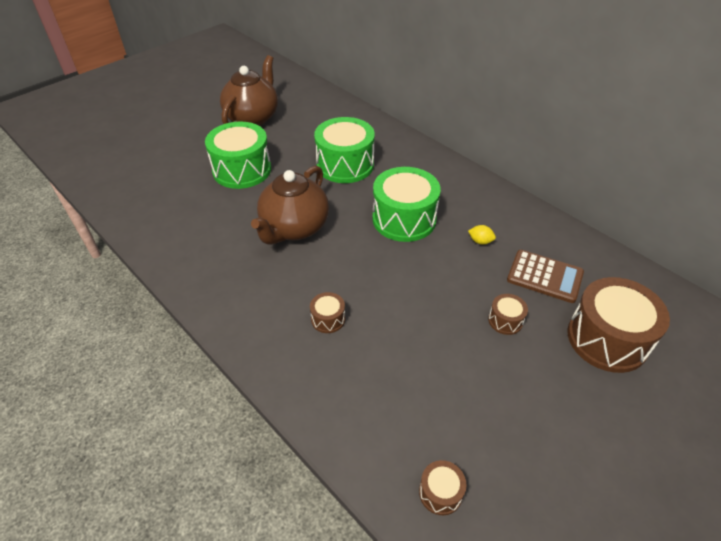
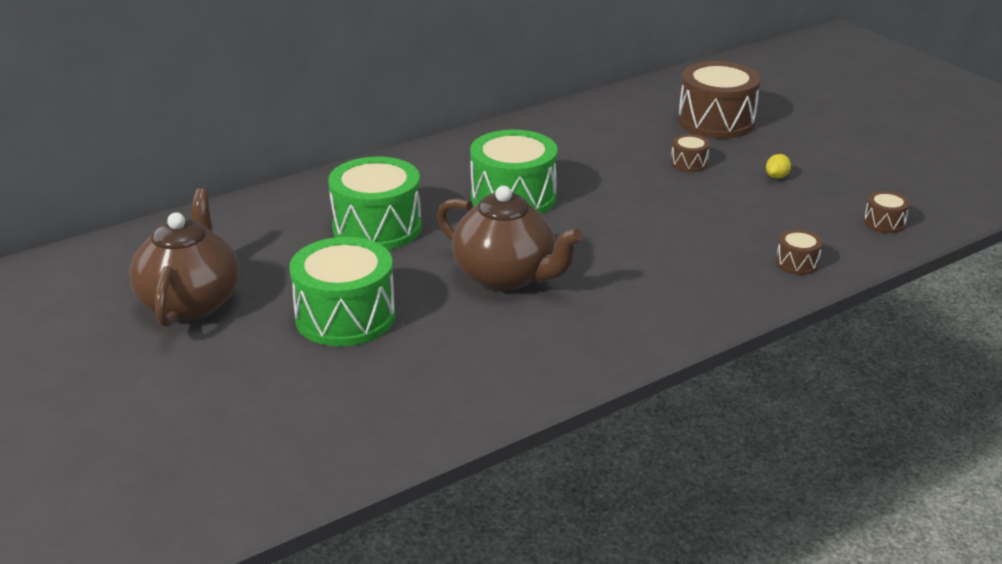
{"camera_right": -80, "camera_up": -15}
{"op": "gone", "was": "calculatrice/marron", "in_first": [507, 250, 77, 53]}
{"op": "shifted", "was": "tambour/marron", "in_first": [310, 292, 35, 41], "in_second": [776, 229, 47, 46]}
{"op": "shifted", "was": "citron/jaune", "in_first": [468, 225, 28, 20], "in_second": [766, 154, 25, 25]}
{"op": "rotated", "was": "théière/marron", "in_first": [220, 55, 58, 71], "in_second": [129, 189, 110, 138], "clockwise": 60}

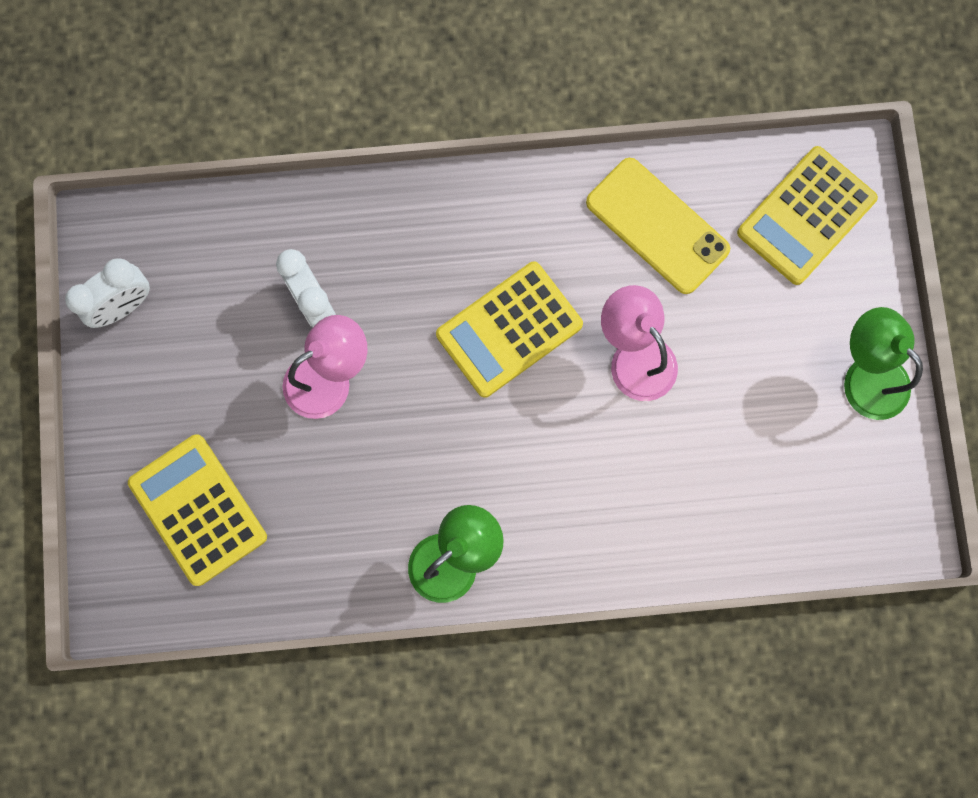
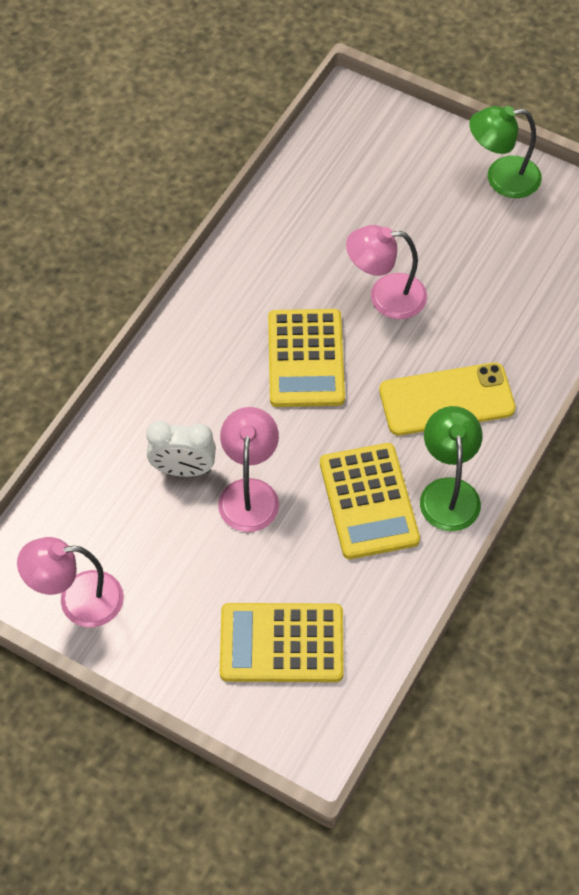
{"camera_right": -55, "camera_up": -20}
{"op": "shifted", "was": "téléphone/jaune", "in_first": [586, 158, 144, 136], "in_second": [379, 362, 137, 74]}
{"op": "shifted", "was": "calculatrice/jaune", "in_first": [737, 146, 141, 139], "in_second": [320, 443, 100, 116]}
{"op": "swapped", "was": "réveil/blanc", "now": "lampe/rose", "in_first": [65, 258, 85, 70], "in_second": [17, 537, 107, 90]}

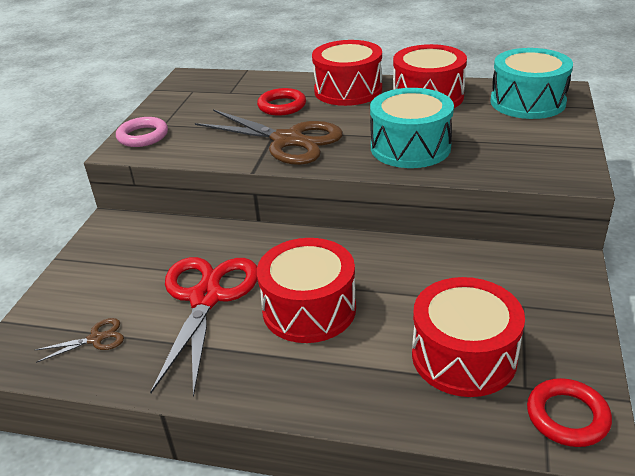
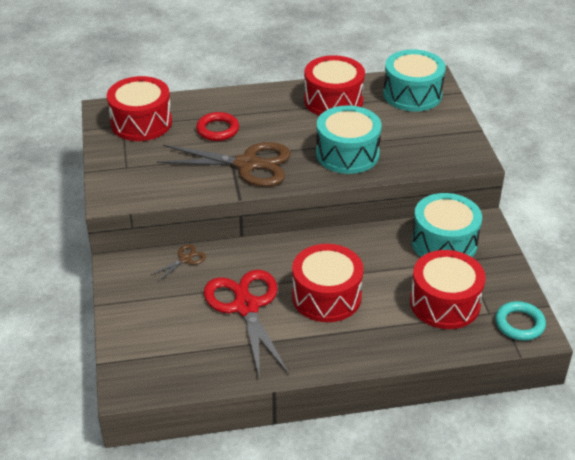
{"camera_right": -25, "camera_up": 5}
{"op": "gone", "was": "anneau/rose", "in_first": [116, 117, 52, 30]}
{"op": "new", "now": "tambour/turquoise", "in_second": [411, 193, 71, 64]}
{"op": "shifted", "was": "ciseaux/marron", "in_first": [35, 318, 89, 45], "in_second": [151, 244, 55, 38]}
{"op": "shifted", "was": "tambour/rouge", "in_first": [312, 40, 70, 66], "in_second": [107, 76, 65, 65]}
{"op": "repainted", "was": "anneau/rouge", "now": "anneau/turquoise", "in_first": [527, 378, 85, 69], "in_second": [495, 301, 51, 40]}

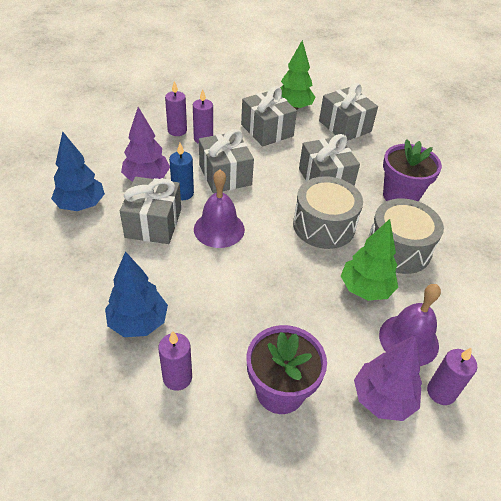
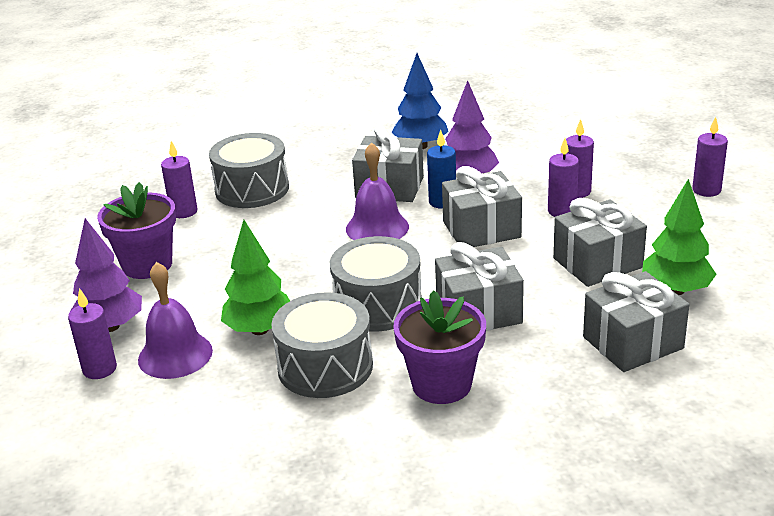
{"camera_right": 100, "camera_up": -15}
{"op": "new", "now": "bougie/violet", "in_second": [692, 117, 36, 80]}
{"op": "swapped", "was": "arbre/bleu", "now": "tambour/gris", "in_first": [105, 251, 63, 86], "in_second": [209, 133, 80, 75]}

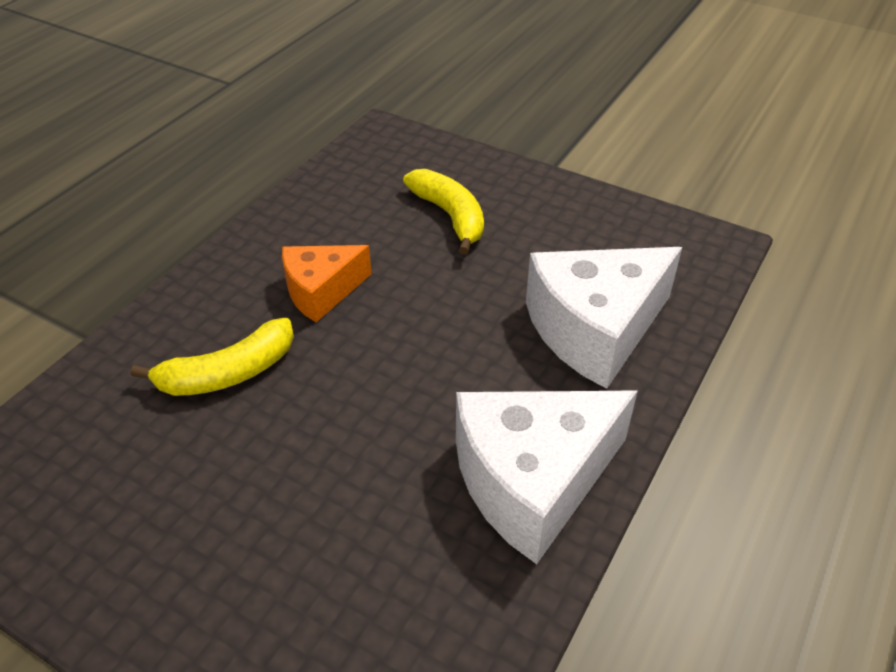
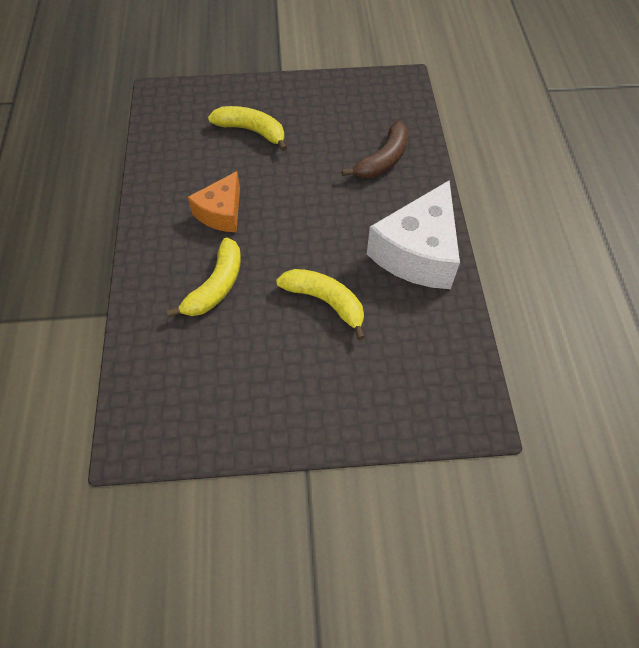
{"camera_right": -35, "camera_up": 15}
{"op": "new", "now": "banane/jaune", "in_second": [276, 269, 89, 71]}
{"op": "swapped", "was": "fromage/blanc", "now": "banane/marron", "in_first": [526, 247, 156, 142], "in_second": [342, 121, 67, 57]}

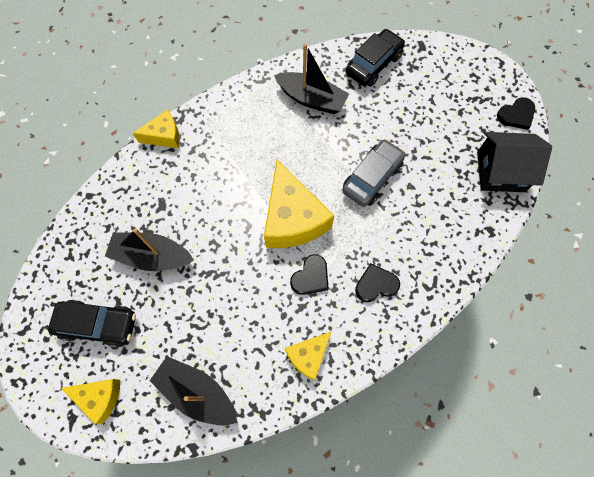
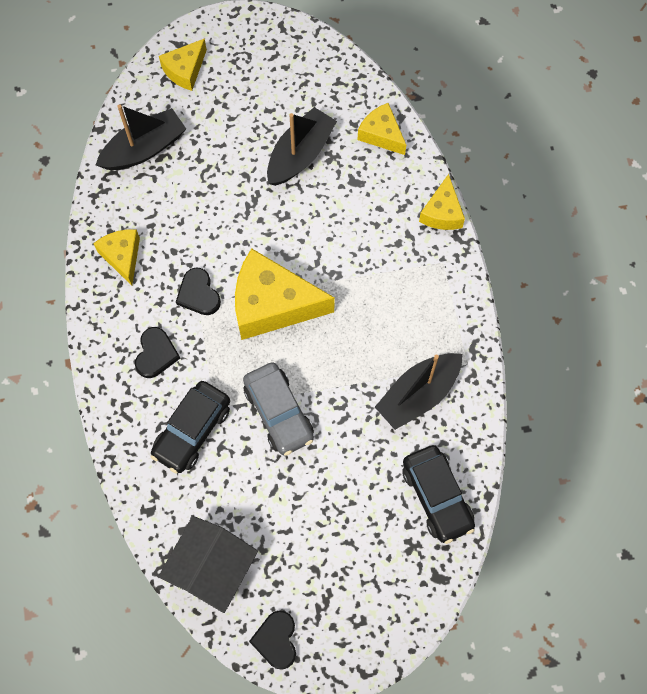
{"camera_right": 115, "camera_up": 0}
{"op": "new", "now": "fromage/jaune", "in_second": [358, 103, 48, 52]}
{"op": "shifted", "was": "voiture/noir", "in_first": [48, 300, 88, 47], "in_second": [151, 381, 79, 92]}

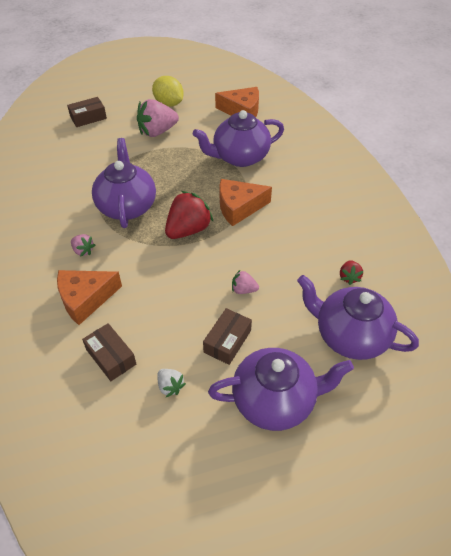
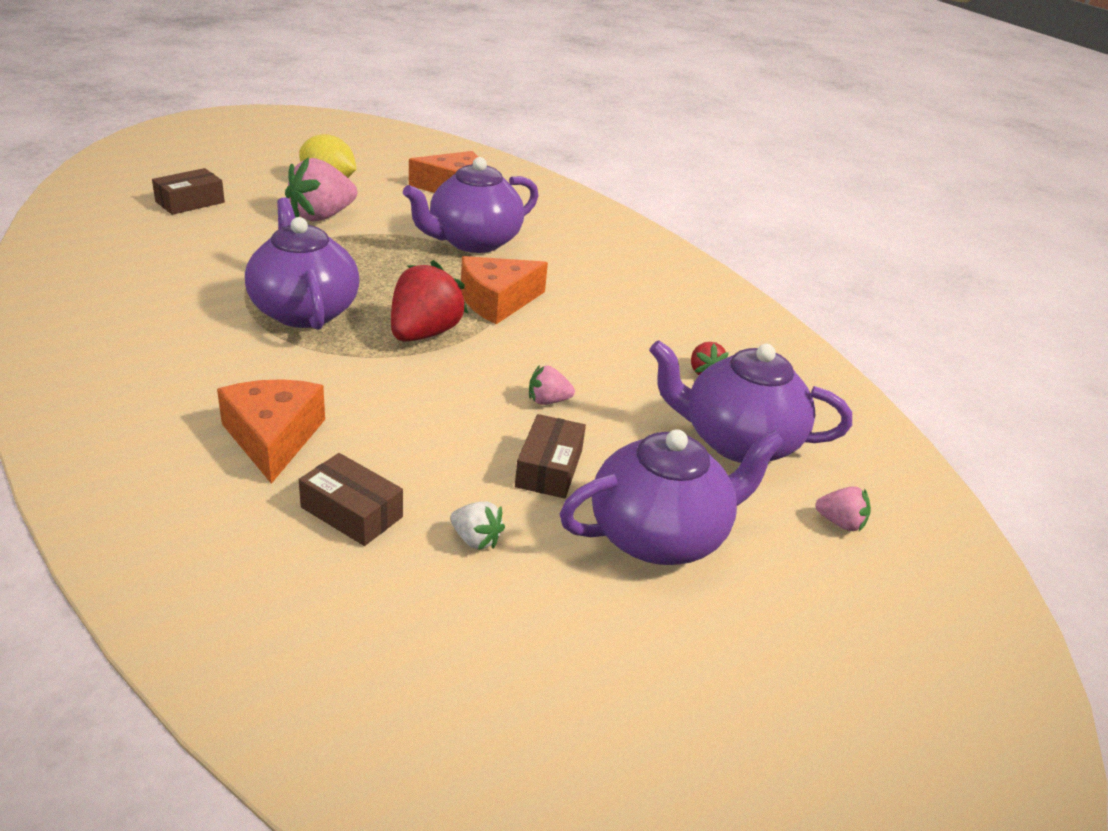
{"camera_right": -20, "camera_up": -15}
{"op": "shifted", "was": "fraise/rose", "in_first": [71, 234, 24, 23], "in_second": [815, 486, 56, 45]}
{"op": "rotated", "was": "fromage/orange", "in_first": [57, 270, 65, 55], "in_second": [217, 379, 108, 105], "clockwise": 120}

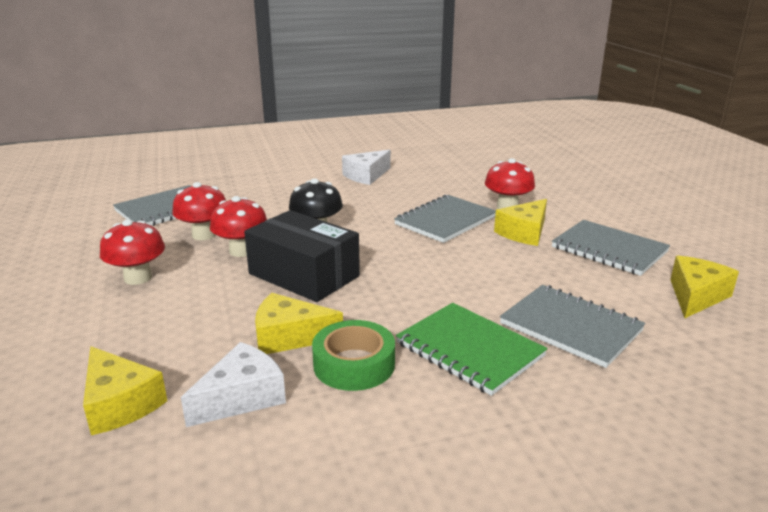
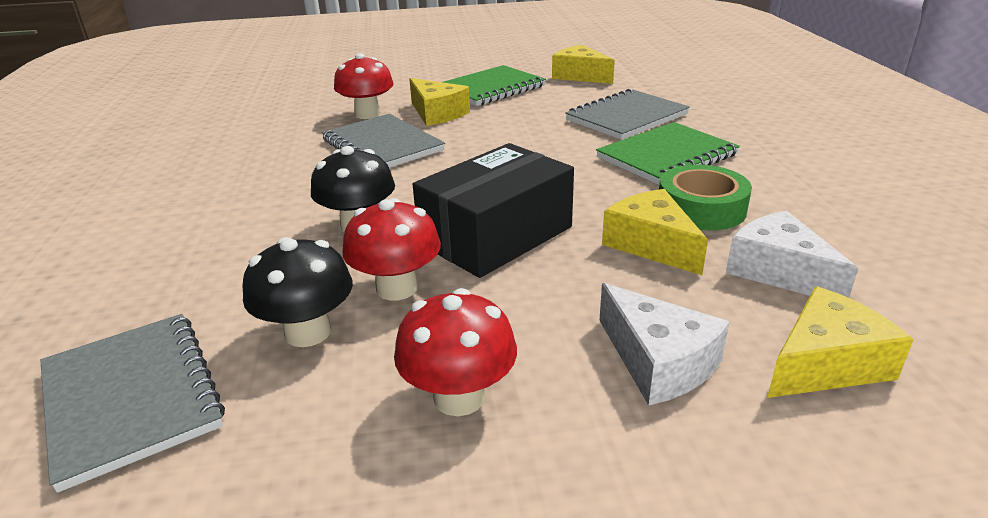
{"camera_right": -80, "camera_up": 5}
{"op": "shifted", "was": "fromage/blanc", "in_first": [342, 150, 49, 35], "in_second": [599, 283, 130, 123]}
{"op": "repainted", "was": "champignon/rouge", "now": "champignon/noir", "in_first": [172, 182, 54, 58], "in_second": [243, 237, 110, 110]}
{"op": "repainted", "was": "carnet/gris", "now": "carnet/vert", "in_first": [552, 220, 118, 56], "in_second": [443, 65, 103, 41]}
{"op": "rotated", "was": "fromage/jaune", "in_first": [255, 293, 88, 61], "in_second": [602, 189, 106, 86], "clockwise": 135}

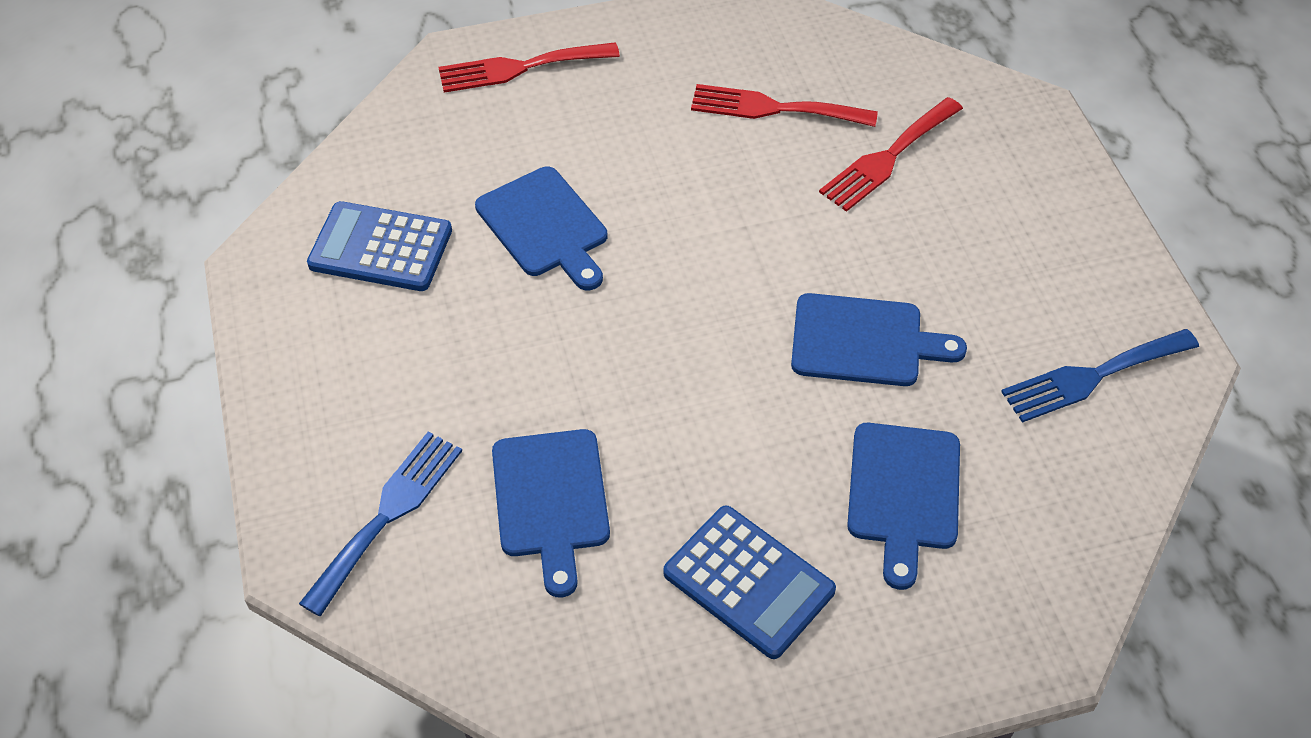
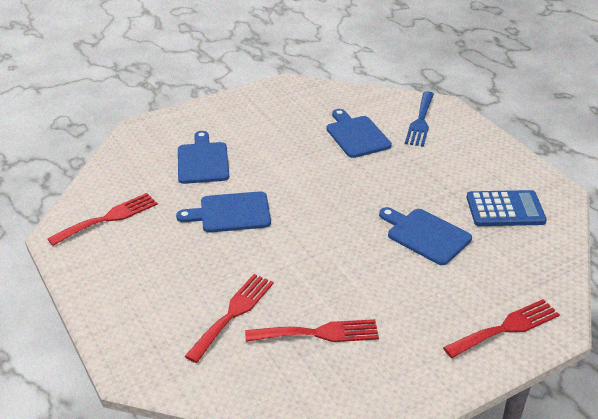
{"camera_right": 165, "camera_up": -15}
{"op": "gone", "was": "calculatrice/bleu", "in_first": [663, 505, 173, 154]}
{"op": "repainted", "was": "fourchette/bleu", "now": "fourchette/rouge", "in_first": [1001, 329, 198, 94], "in_second": [47, 193, 111, 53]}

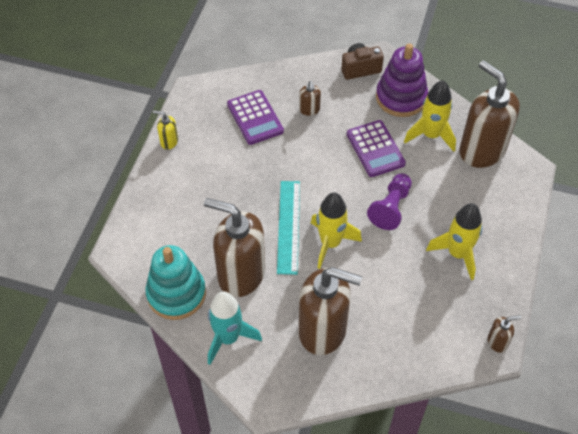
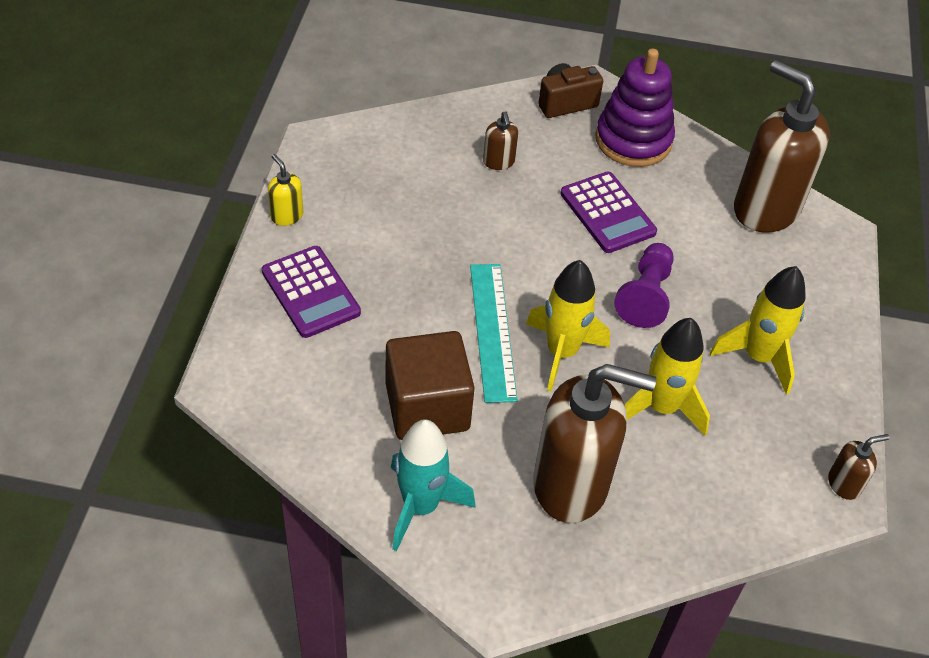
{"camera_right": -10, "camera_up": -5}
{"op": "gone", "was": "jouet à empiler/turquoise", "in_first": [146, 245, 60, 75]}
{"op": "shifted", "was": "calculatrice/violet", "in_first": [227, 90, 57, 55], "in_second": [262, 246, 99, 92]}
{"op": "shifted", "was": "fusée/jaune", "in_first": [404, 80, 52, 72], "in_second": [625, 318, 85, 117]}
{"op": "swapped", "was": "distributeur de savon/marron", "now": "cube/marron", "in_first": [204, 198, 61, 99], "in_second": [386, 331, 89, 109]}
{"op": "rotated", "was": "distributeur de savon/jaune", "in_first": [153, 110, 25, 40], "in_second": [268, 154, 35, 72], "clockwise": 45}

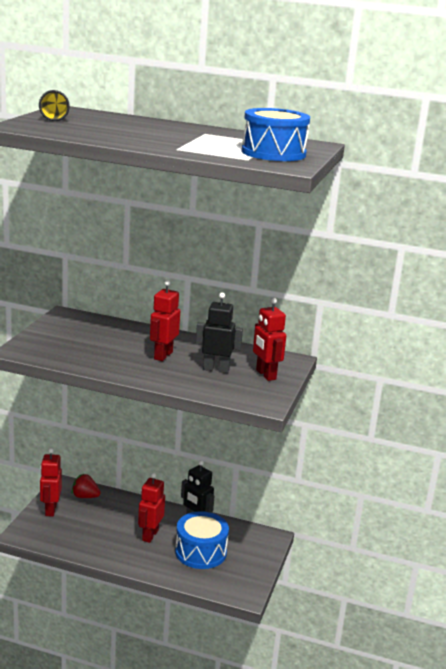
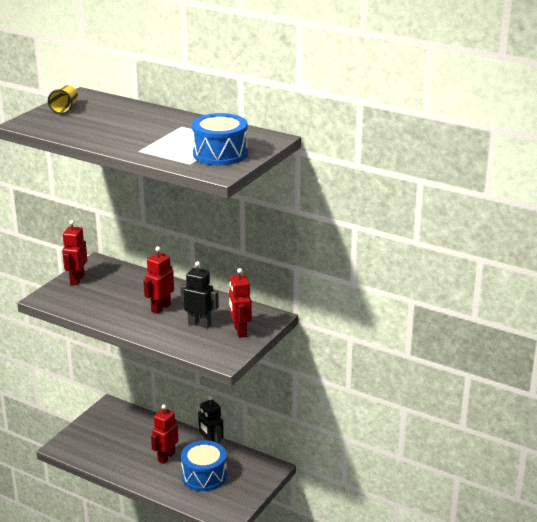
{"camera_right": 15, "camera_up": 5}
{"op": "gone", "was": "fraise/rouge", "in_first": [71, 473, 30, 25]}
{"op": "shifted", "was": "robot/rouge", "in_first": [40, 448, 22, 69], "in_second": [62, 220, 25, 65]}

